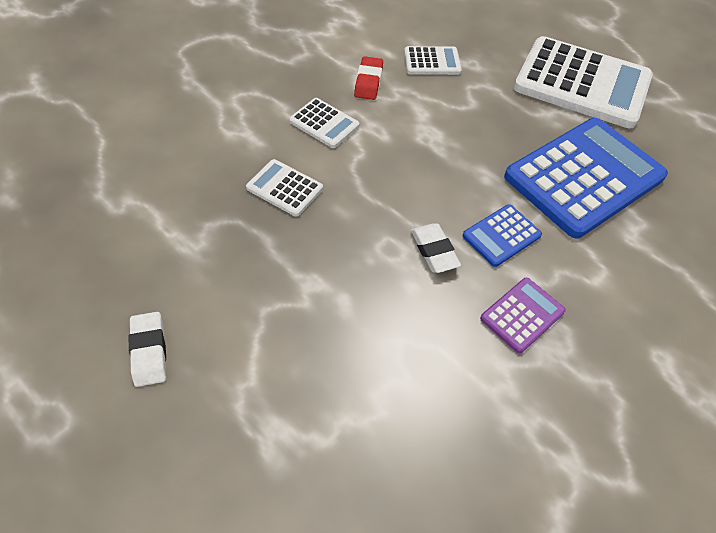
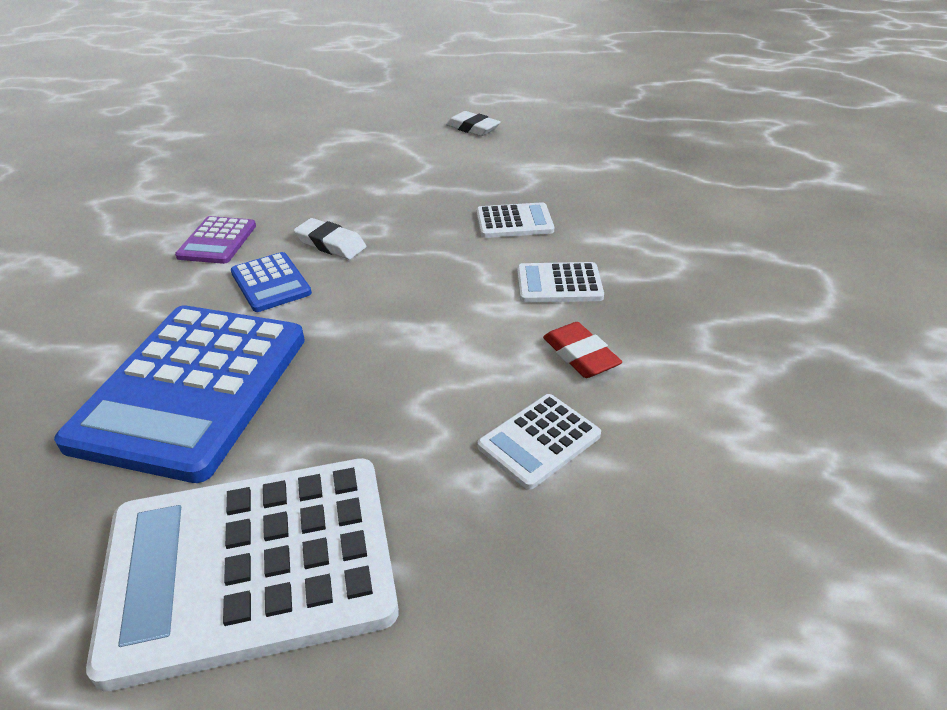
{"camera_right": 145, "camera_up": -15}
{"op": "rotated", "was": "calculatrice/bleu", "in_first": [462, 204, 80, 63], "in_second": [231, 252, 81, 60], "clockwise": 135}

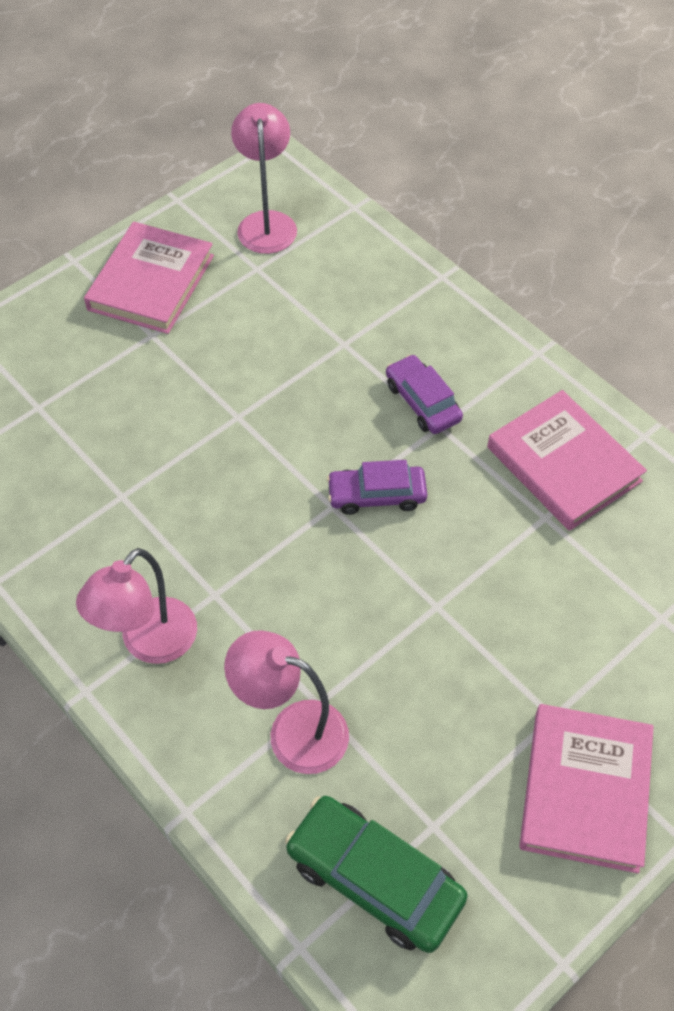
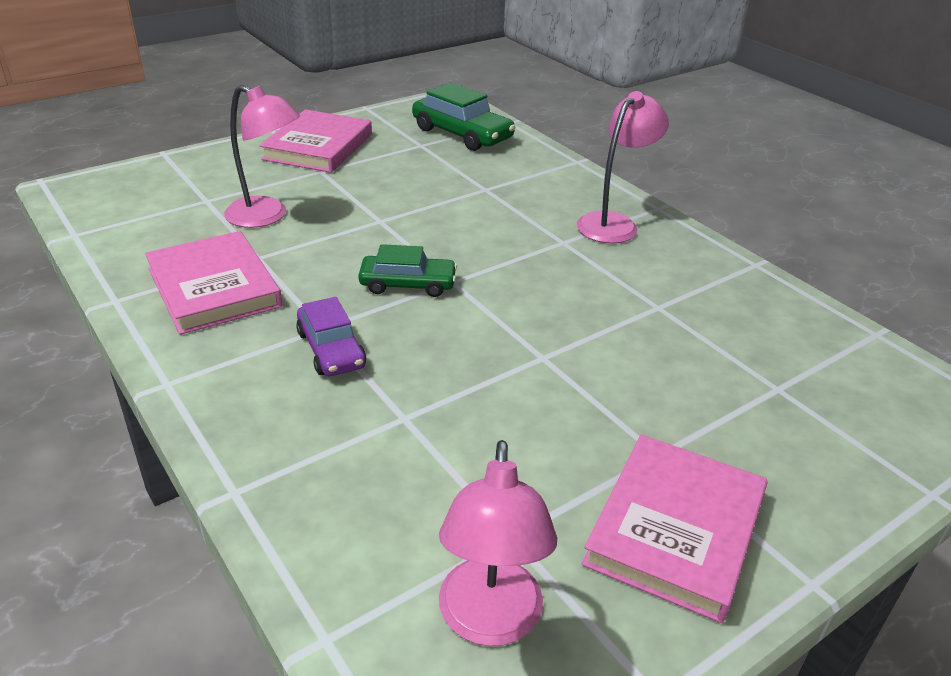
{"camera_right": -175, "camera_up": -20}
{"op": "shifted", "was": "lampe/rose", "in_first": [224, 630, 125, 144], "in_second": [224, 85, 76, 143]}
{"op": "repainted", "was": "voiture/violet", "now": "voiture/vert", "in_first": [327, 460, 100, 55], "in_second": [358, 244, 99, 53]}

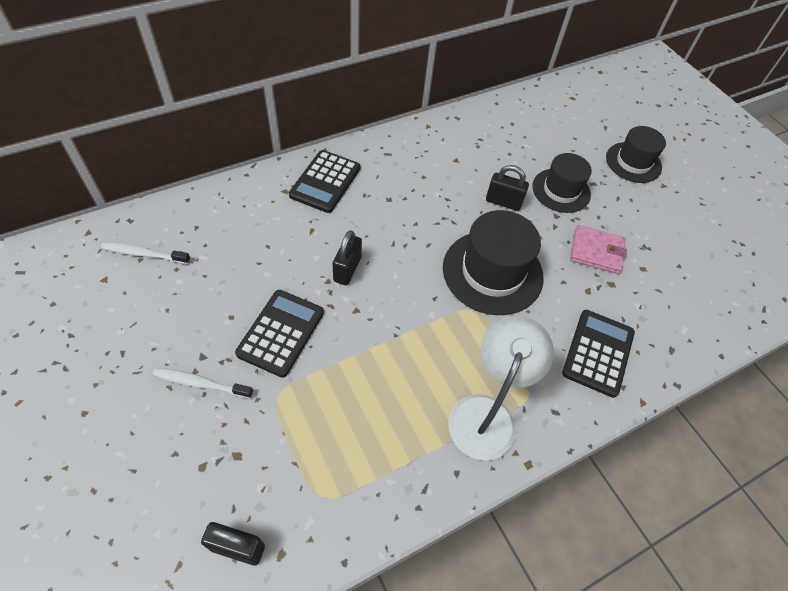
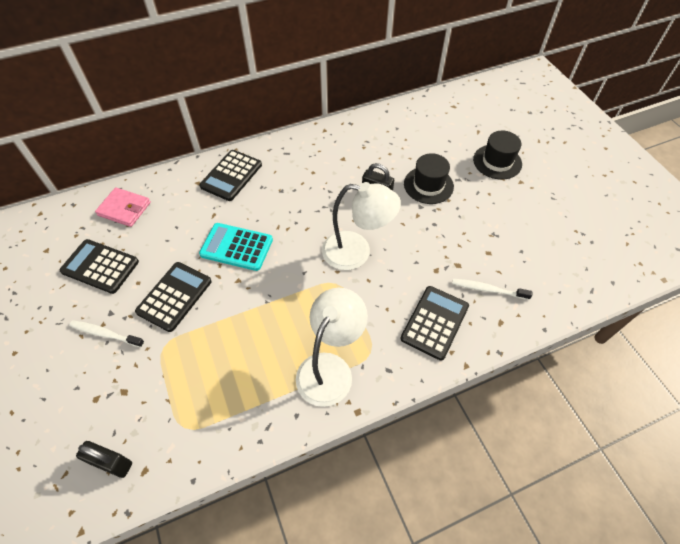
{"camera_right": 10, "camera_up": 0}
{"op": "new", "now": "calculatrice/noir", "in_second": [59, 239, 80, 55]}
{"op": "shifted", "was": "brosse à dents/blanc", "in_first": [101, 242, 90, 22], "in_second": [452, 279, 80, 21]}
{"op": "shifted", "was": "portefeuille/rose", "in_first": [570, 225, 57, 49], "in_second": [95, 187, 56, 40]}
{"op": "swapped", "was": "cadenas/noir", "now": "calculatrice/turquoise", "in_first": [333, 230, 29, 55], "in_second": [199, 223, 74, 48]}
{"op": "swapped", "was": "chapeau/noir", "now": "lampe/blanc", "in_first": [443, 210, 100, 105], "in_second": [322, 182, 79, 88]}

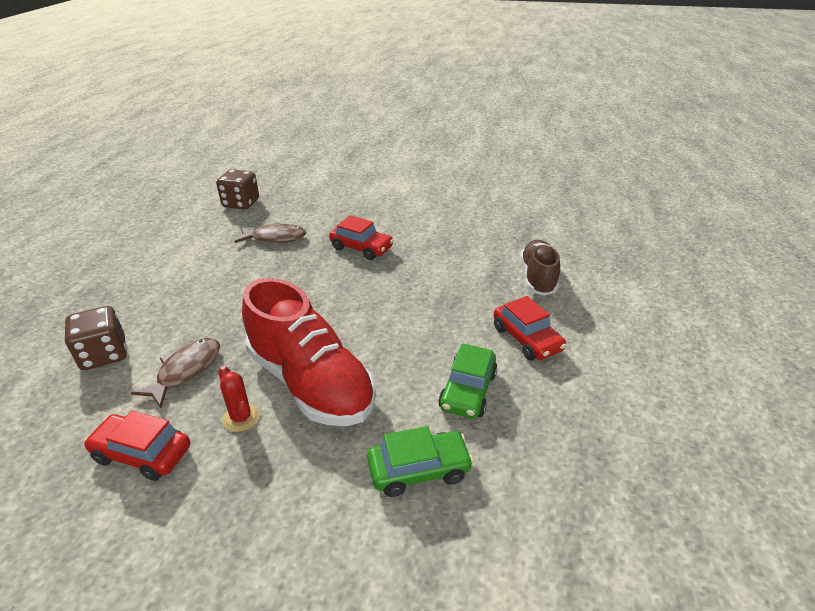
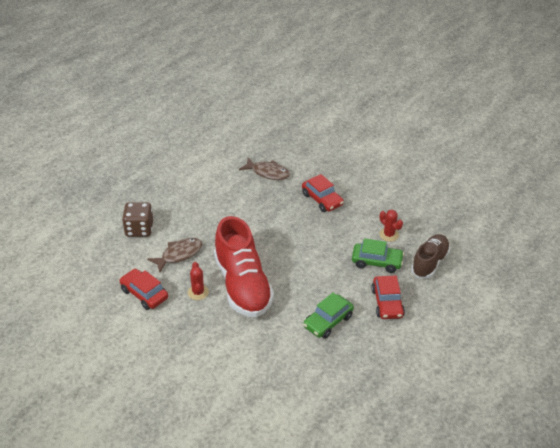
{"camera_right": 25, "camera_up": 5}
{"op": "gone", "was": "dé/marron", "in_first": [216, 169, 43, 41]}
{"op": "new", "now": "cactus/rouge", "in_second": [379, 210, 24, 32]}
{"op": "shifted", "was": "voiture/vert", "in_first": [367, 426, 107, 71], "in_second": [352, 238, 52, 35]}

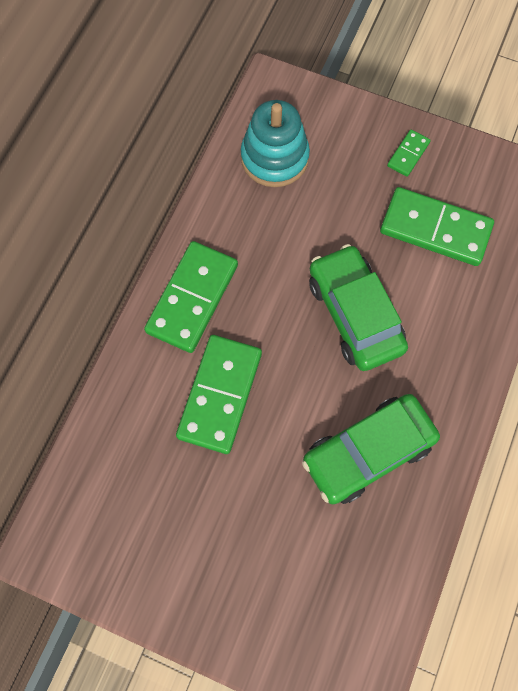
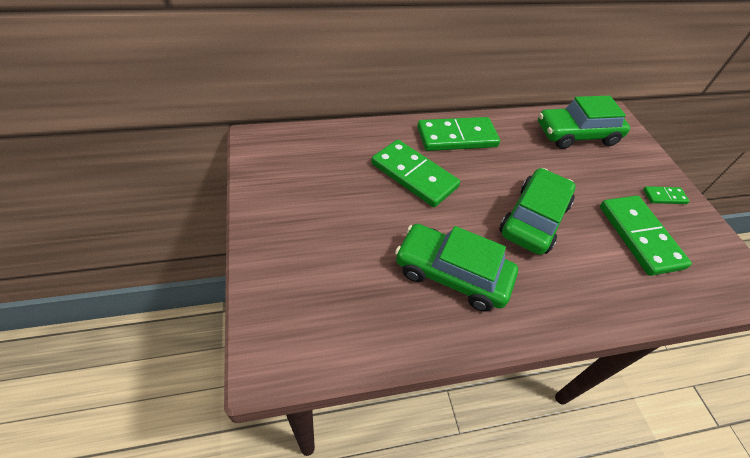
{"camera_right": 50, "camera_up": -20}
{"op": "swapped", "was": "jouet à empiler/turquoise", "now": "voiture/vert", "in_first": [241, 100, 69, 87], "in_second": [538, 96, 92, 53]}
{"op": "rotated", "was": "domino/vert", "in_first": [176, 335, 86, 119], "in_second": [371, 140, 89, 67], "clockwise": 60}

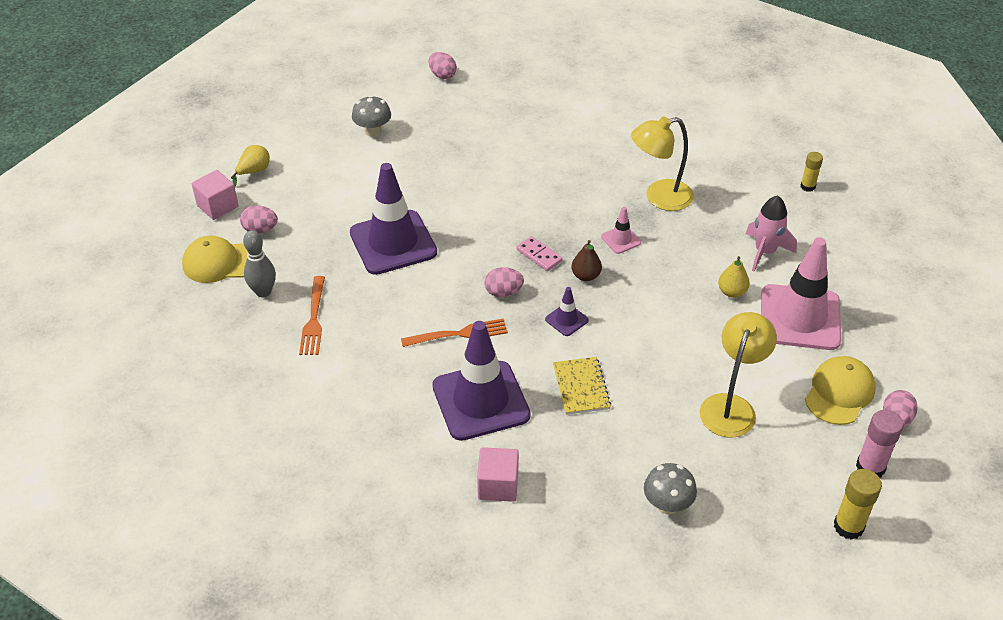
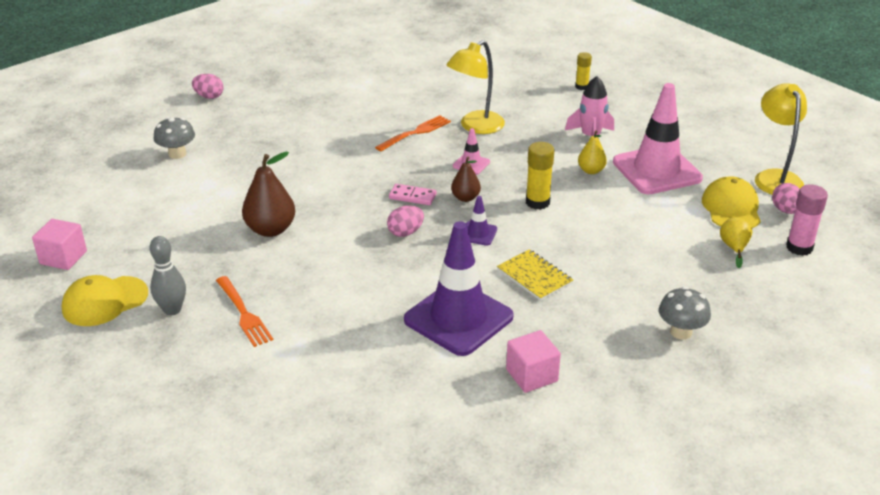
{"camera_right": -30, "camera_up": -10}
{"op": "gone", "was": "œuf/rose", "in_first": [240, 205, 38, 28]}
{"op": "shifted", "was": "poire/jaune", "in_first": [231, 145, 39, 42], "in_second": [720, 217, 32, 51]}
{"op": "shifted", "was": "fourchette/orange", "in_first": [401, 318, 107, 29], "in_second": [375, 115, 76, 36]}
{"op": "shifted", "was": "lampe/jaune", "in_first": [700, 312, 77, 126], "in_second": [755, 83, 52, 112]}
{"op": "shifted", "was": "bâton de colle/jaune", "in_first": [834, 469, 48, 71], "in_second": [526, 142, 28, 68]}
{"op": "swapped", "was": "cône de chantier/violet", "now": "poire/marron", "in_first": [350, 163, 87, 112], "in_second": [242, 151, 53, 86]}

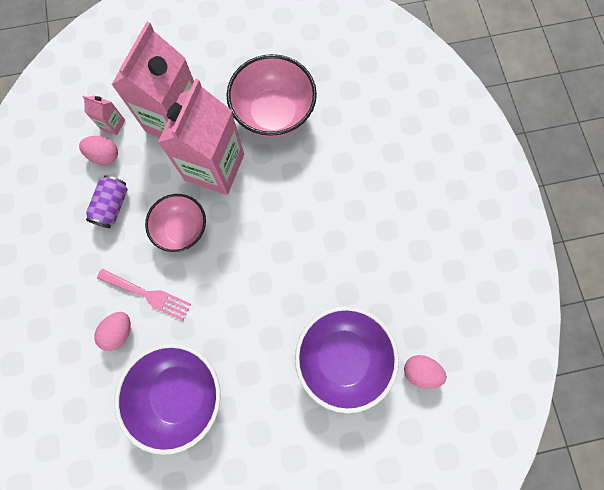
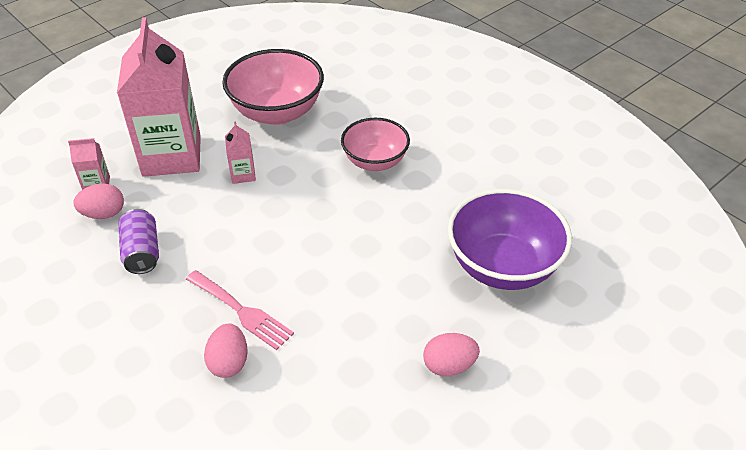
{"camera_right": -30, "camera_up": -30}
{"op": "gone", "was": "bol/violet", "in_first": [114, 343, 107, 112]}
{"op": "shifted", "was": "bol/rose", "in_first": [145, 194, 61, 58], "in_second": [341, 118, 69, 53]}
{"op": "shifted", "was": "œuf/rose", "in_first": [404, 355, 43, 34], "in_second": [423, 333, 57, 43]}
{"op": "rotated", "was": "fourchette/rose", "in_first": [97, 268, 94, 53], "in_second": [186, 270, 108, 80], "clockwise": 45}
{"op": "scaled", "was": "brique de lait/rose", "in_first": [158, 79, 86, 116], "in_second": [225, 122, 31, 62], "ratio": 0.41}

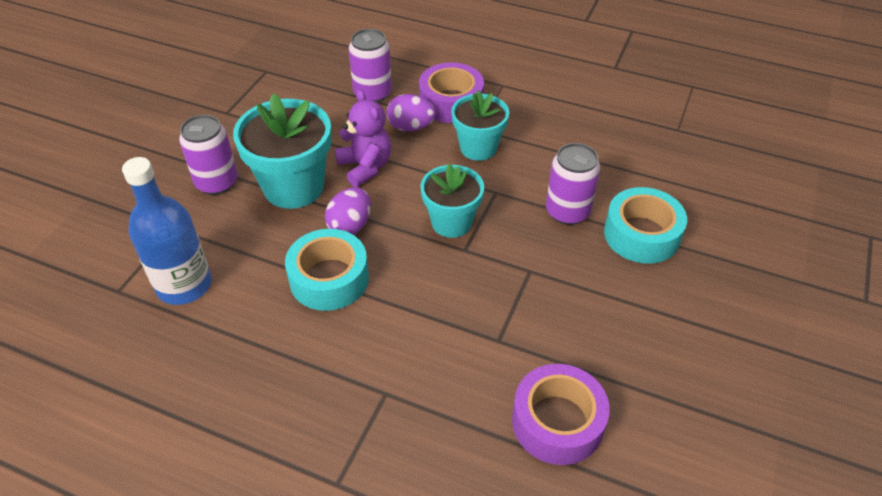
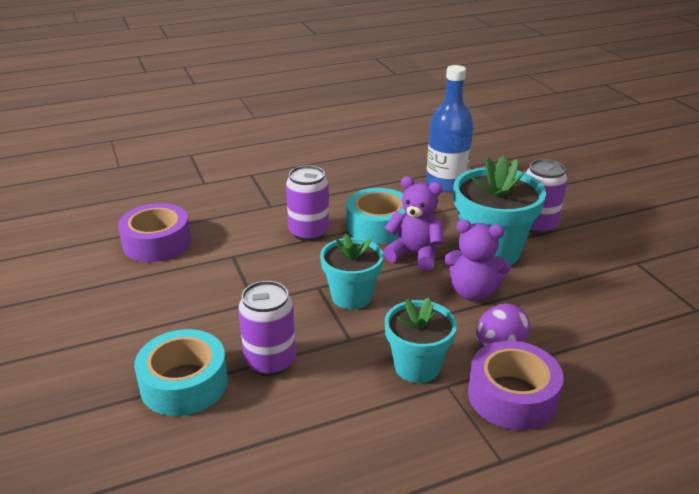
{"camera_right": 135, "camera_up": -15}
{"op": "shifted", "was": "canette/violet", "in_first": [349, 29, 43, 74], "in_second": [286, 165, 43, 76]}
{"op": "swapped", "was": "œuf/violet", "now": "ours en peluche/violet", "in_first": [325, 187, 46, 48], "in_second": [383, 176, 61, 94]}

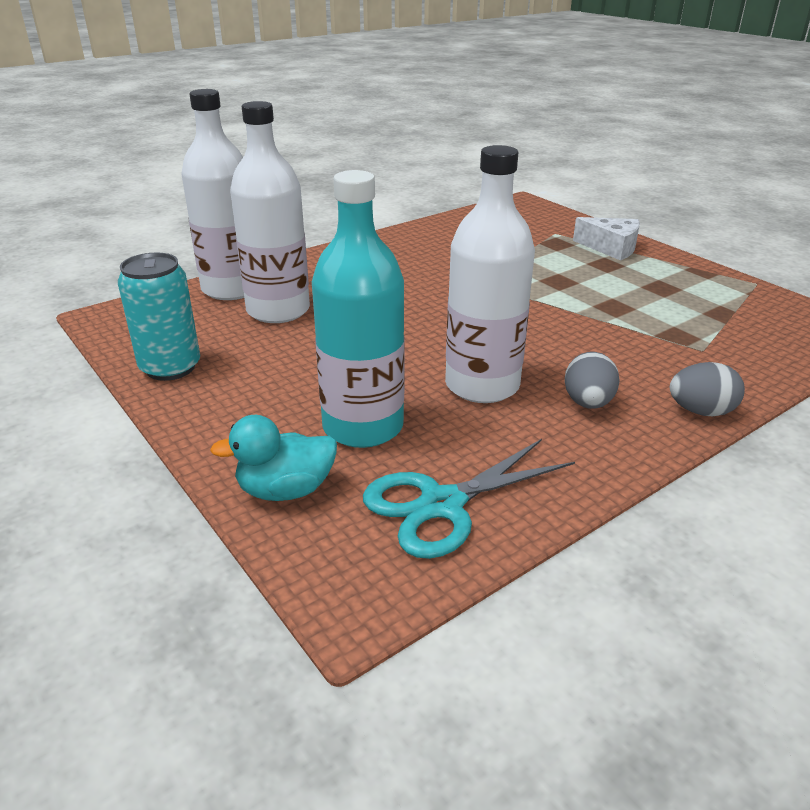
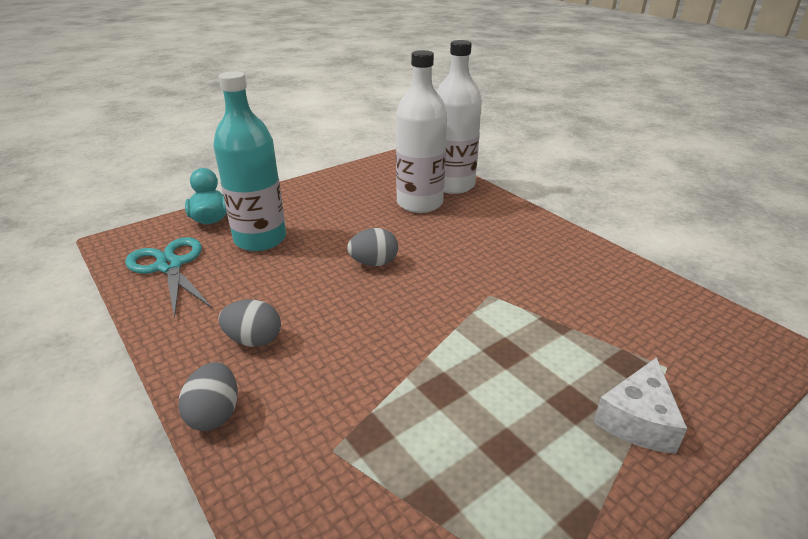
{"camera_right": 90, "camera_up": 0}
{"op": "gone", "was": "canette/turquoise", "in_first": [118, 253, 82, 128]}
{"op": "gone", "was": "bouteille/blanc", "in_first": [445, 145, 90, 258]}
{"op": "new", "now": "œuf/gris", "in_second": [347, 228, 51, 38]}

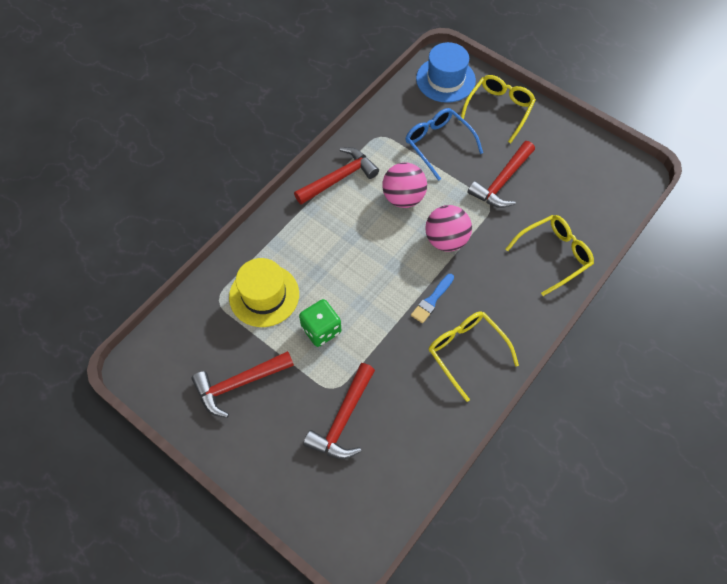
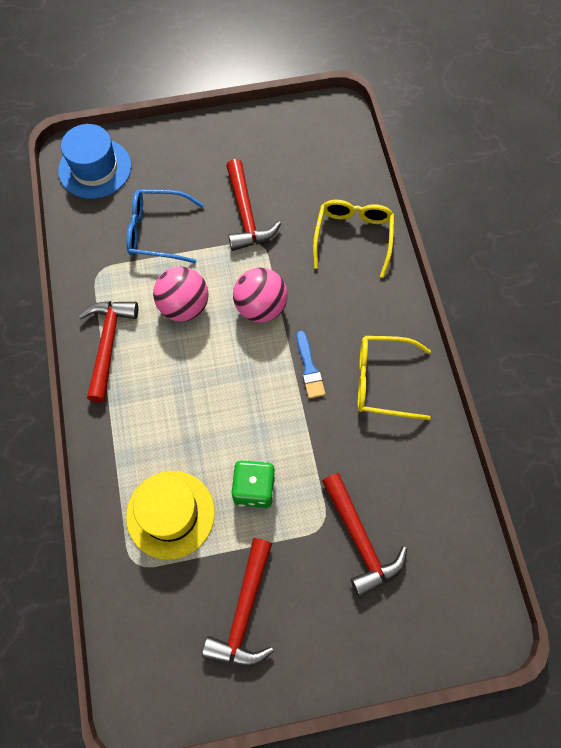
{"camera_right": -50, "camera_up": 5}
{"op": "gone", "was": "lunettes/jaune", "in_first": [459, 75, 77, 69]}

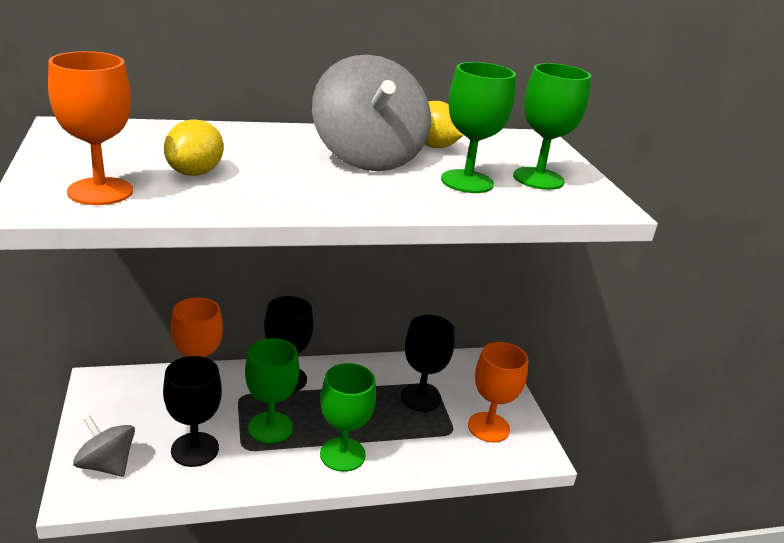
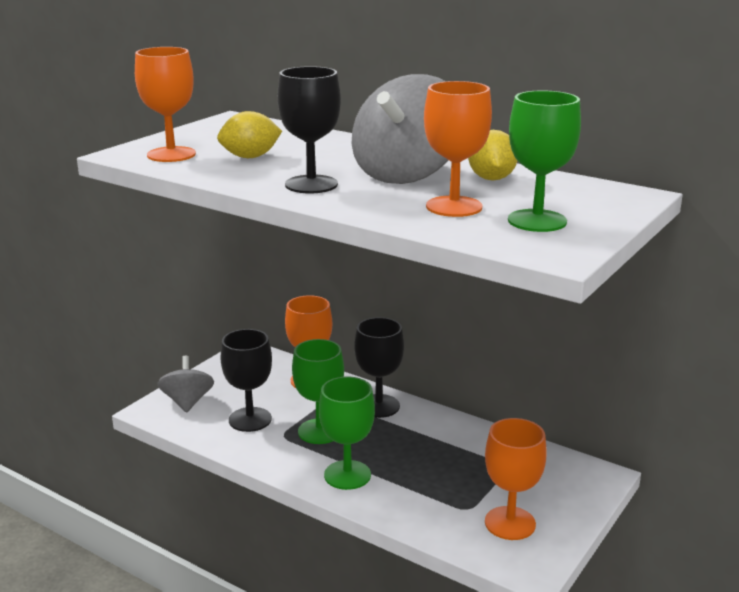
{"camera_right": 50, "camera_up": -5}
{"op": "shifted", "was": "verre à pied/noir", "in_first": [401, 315, 54, 97], "in_second": [277, 66, 64, 128]}
{"op": "repainted", "was": "verre à pied/vert", "now": "verre à pied/orange", "in_first": [441, 62, 75, 131], "in_second": [424, 81, 68, 136]}

